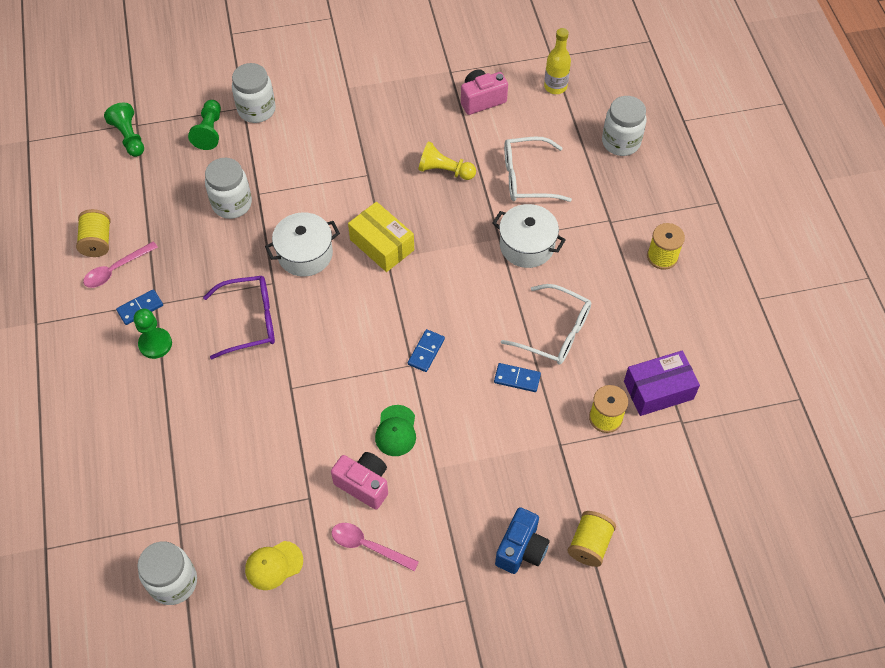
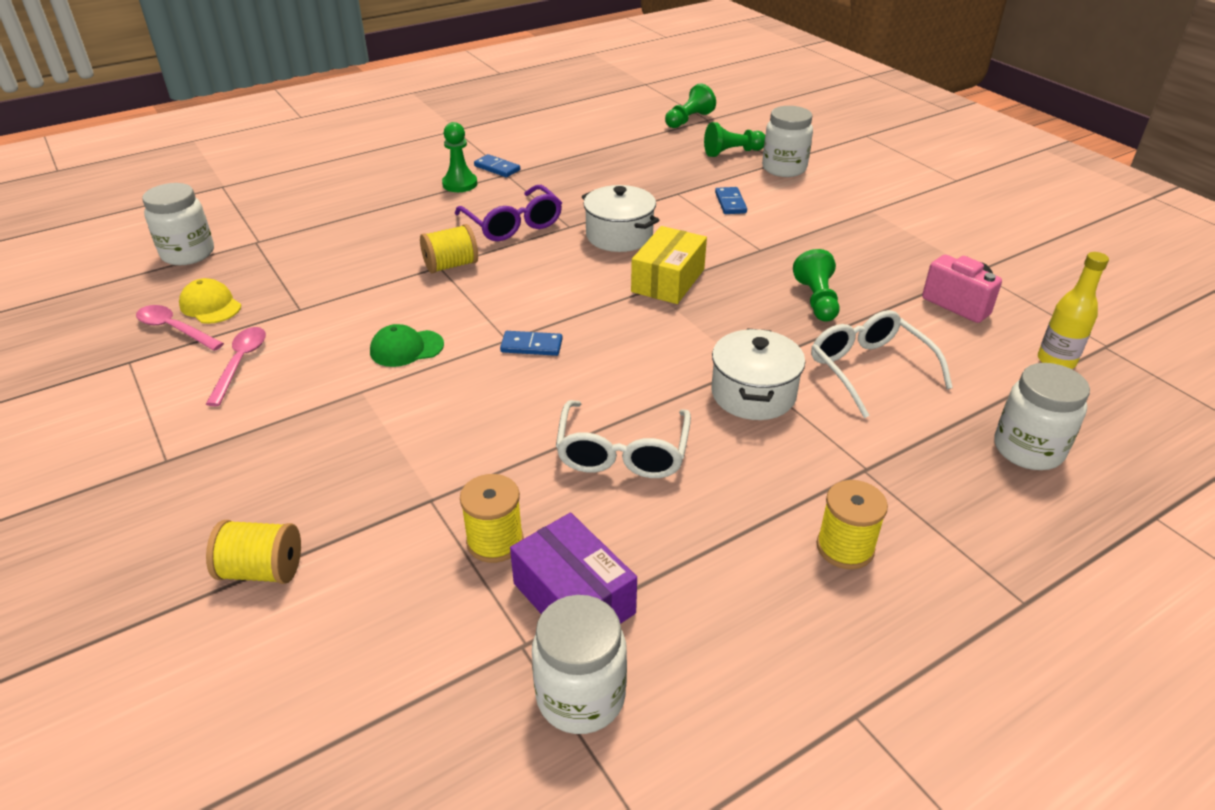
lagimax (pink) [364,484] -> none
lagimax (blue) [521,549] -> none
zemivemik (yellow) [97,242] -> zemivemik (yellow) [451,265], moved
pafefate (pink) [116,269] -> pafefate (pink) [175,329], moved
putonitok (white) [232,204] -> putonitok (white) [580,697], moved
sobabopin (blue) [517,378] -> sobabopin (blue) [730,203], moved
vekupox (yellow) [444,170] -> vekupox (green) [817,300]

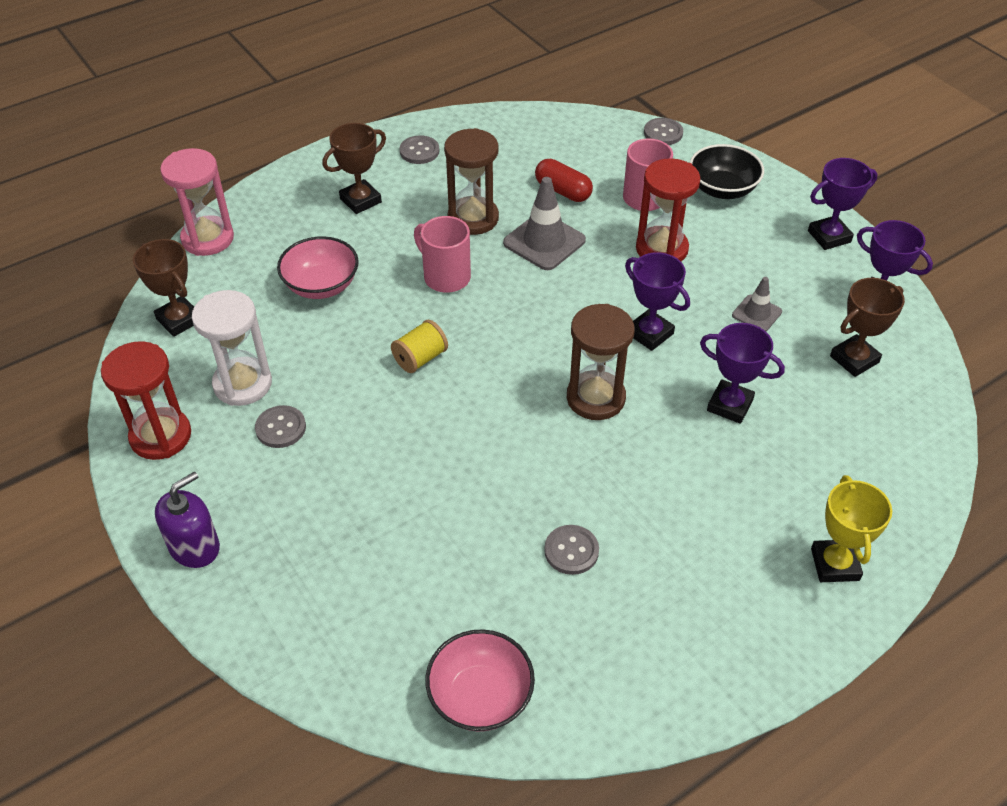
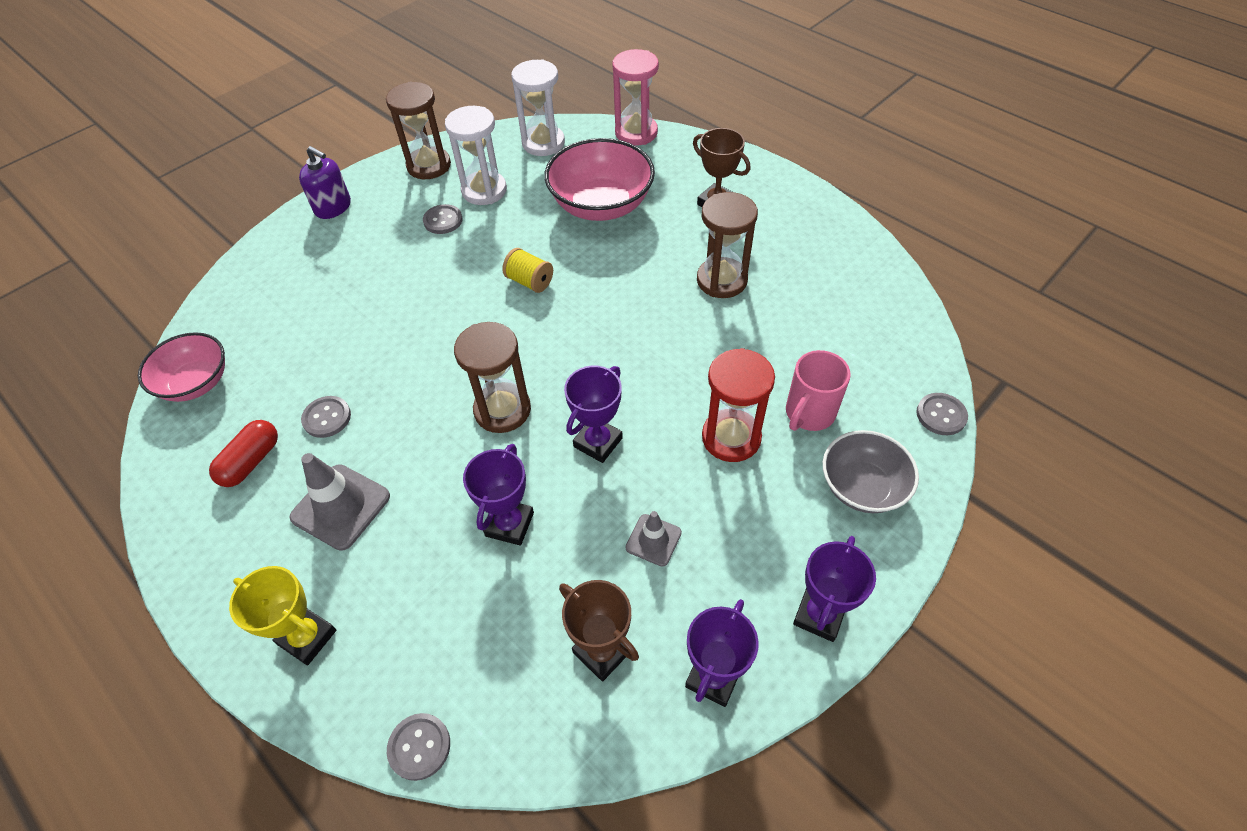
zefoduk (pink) [445,277] -> none
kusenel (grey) [419,151] -> kusenel (grey) [419,747], moved
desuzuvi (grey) [544,242] -> desuzuvi (grey) [341,507], moved
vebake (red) [563,191] -> vebake (red) [251,461], moved
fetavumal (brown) [179,320] -> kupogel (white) [543,143]
kupogel (red) [161,436] -> kupogel (brown) [429,166]
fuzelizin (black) [722,189] -> fuzelizin (grey) [862,487]
fetavumal (purple) [829,236] -> fetavumal (purple) [819,615], 60 degrees clockwise
fetavumal (yellow) [834,564] -> fetavumal (yellow) [307,637], 45 degrees clockwise
fuzelizin (pink) [321,285] -> fuzelizin (pink) [601,205], x1.55

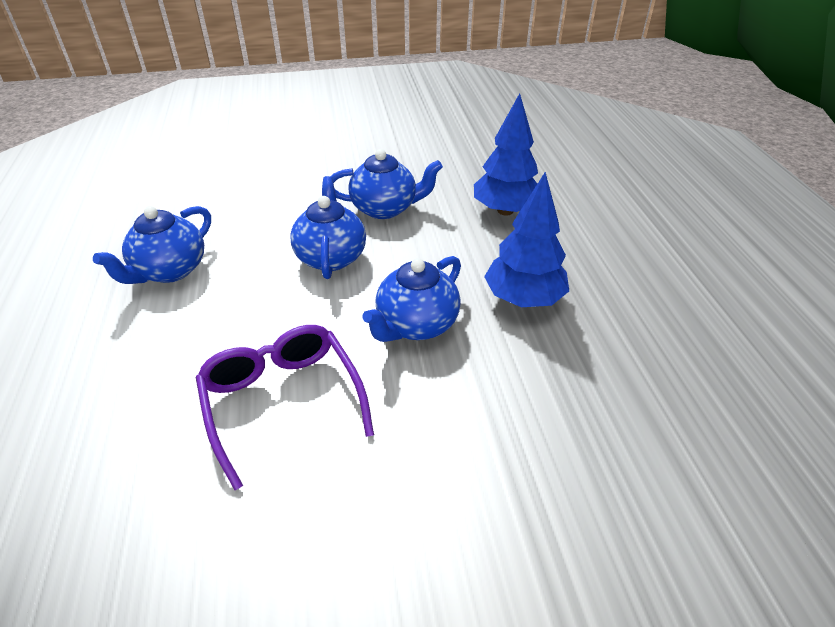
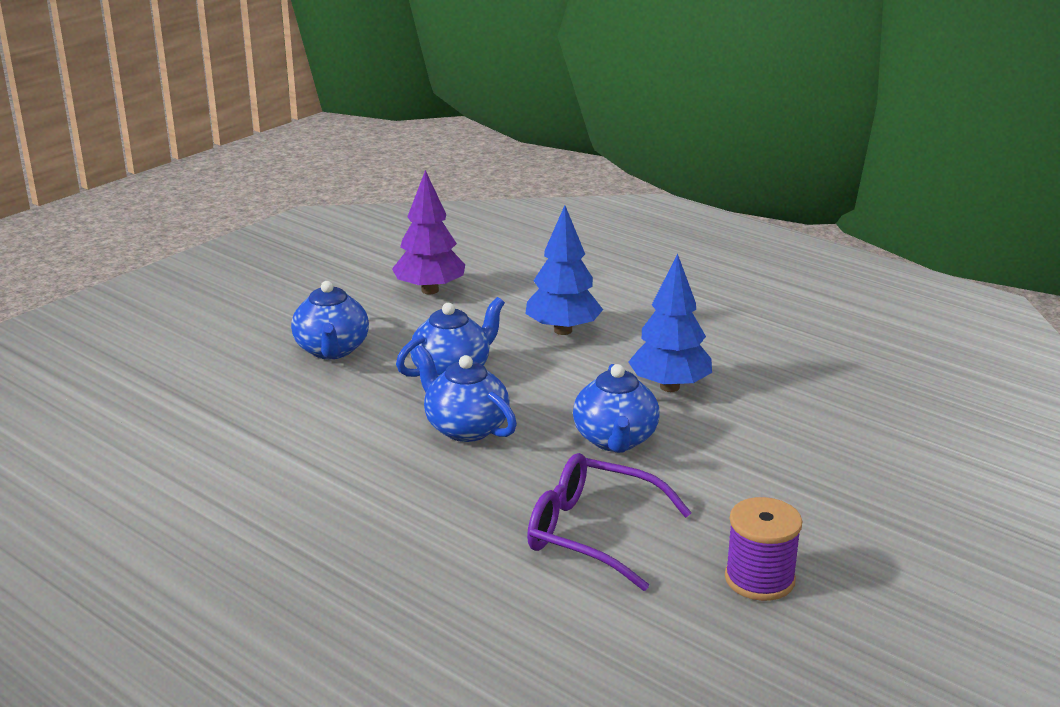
none -> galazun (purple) [430,290]
none -> zemivemik (purple) [759,579]
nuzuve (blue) [170,270] -> nuzuve (blue) [332,350], moved

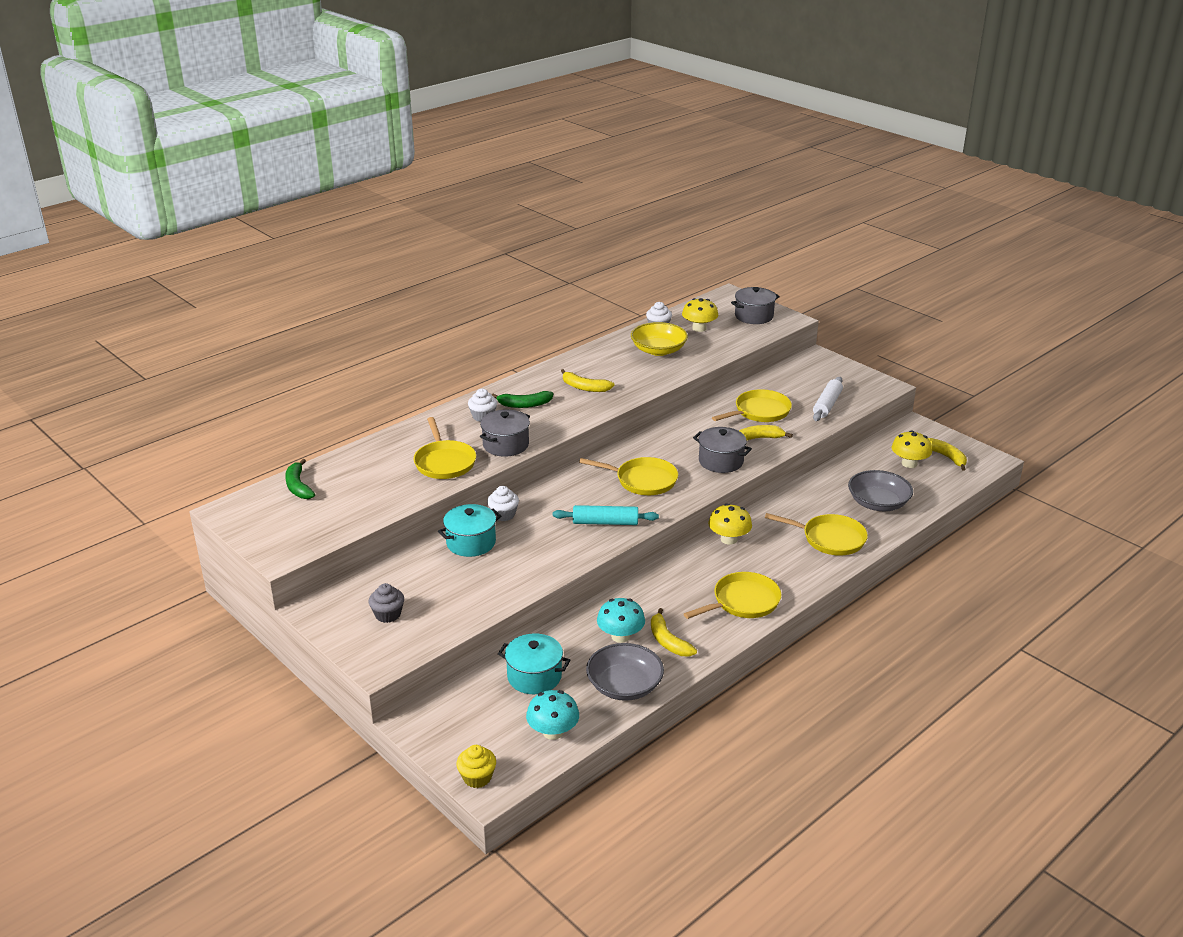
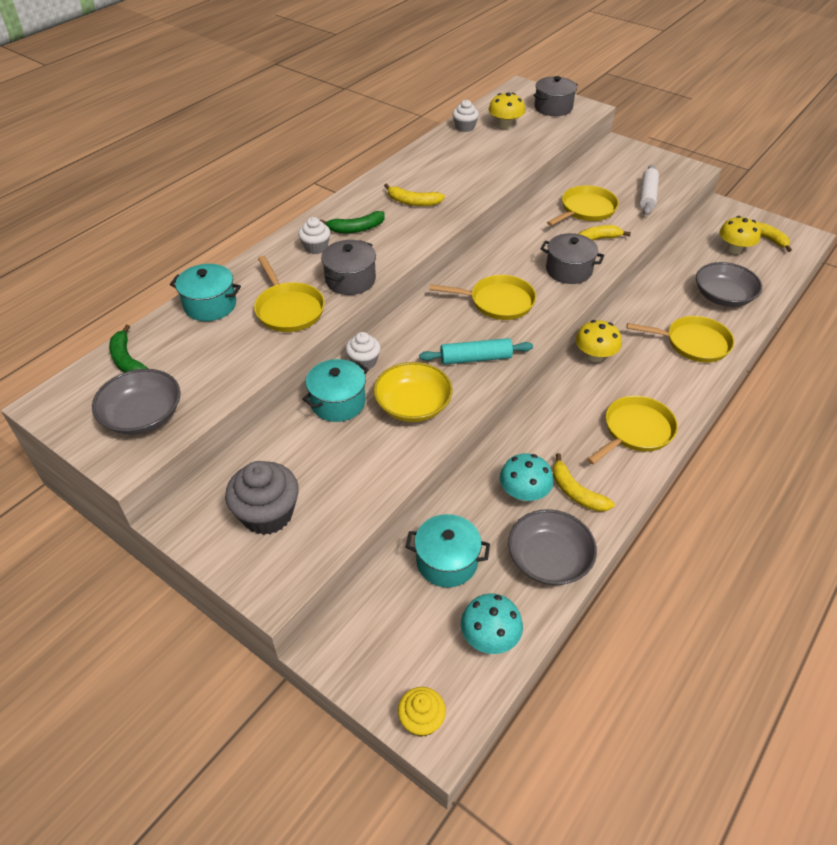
none -> fuzelizin (grey) [143,416]
none -> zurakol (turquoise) [210,305]
fuzelizin (yellow) [658,350] -> fuzelizin (yellow) [413,405], moved
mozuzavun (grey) [388,614] -> mozuzavun (grey) [267,514], x1.70

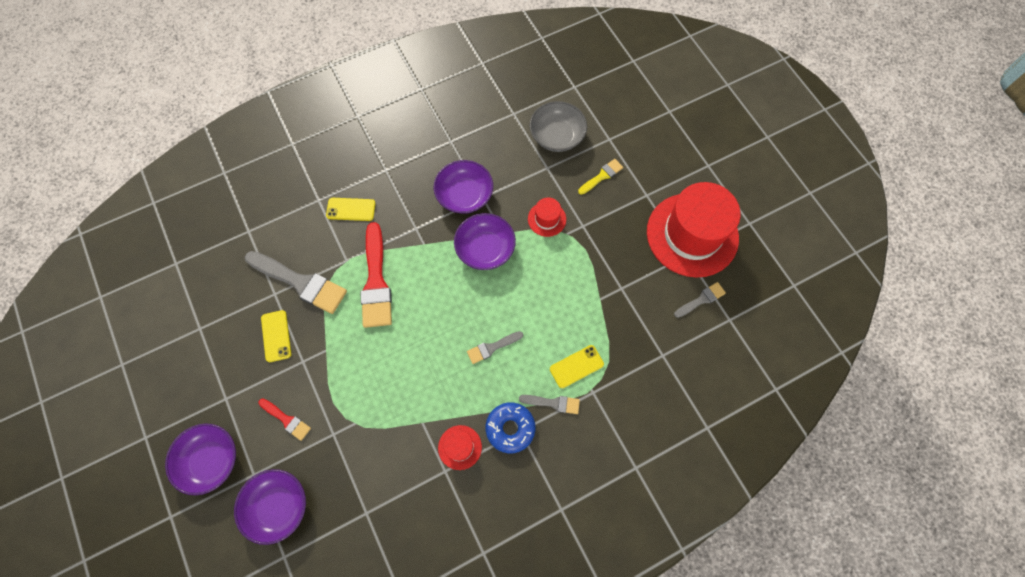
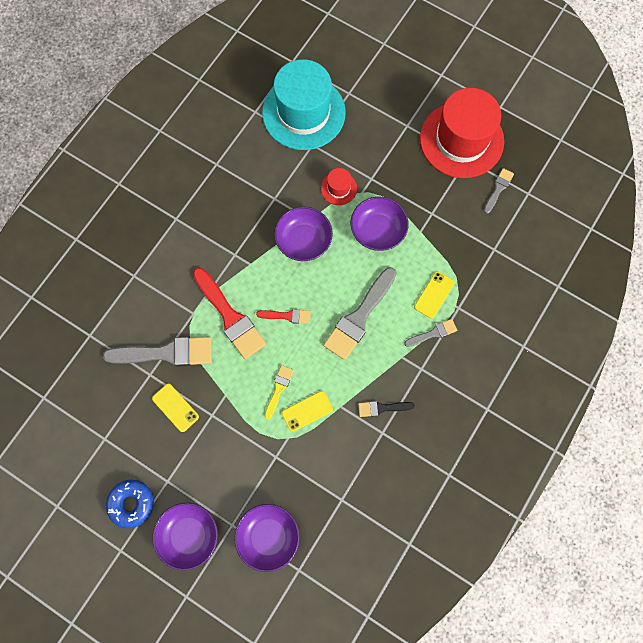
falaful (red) [286,419] -> falaful (red) [287,316], moved
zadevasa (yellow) [351,209] -> zadevasa (yellow) [307,411], moved
fuzelizin (purple) [464,195] -> fuzelizin (purple) [378,230], moved
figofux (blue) [510,428] -> figofux (blue) [131,503], moved
falaful (yellow) [601,176] -> falaful (yellow) [278,389], moved
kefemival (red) [460,447] -> falaful (black) [382,408]
fuzelizin (grey) [557,136] -> kefemival (turquoise) [303,112]
falaful (grey) [492,347] -> falaful (grey) [359,317], x1.97

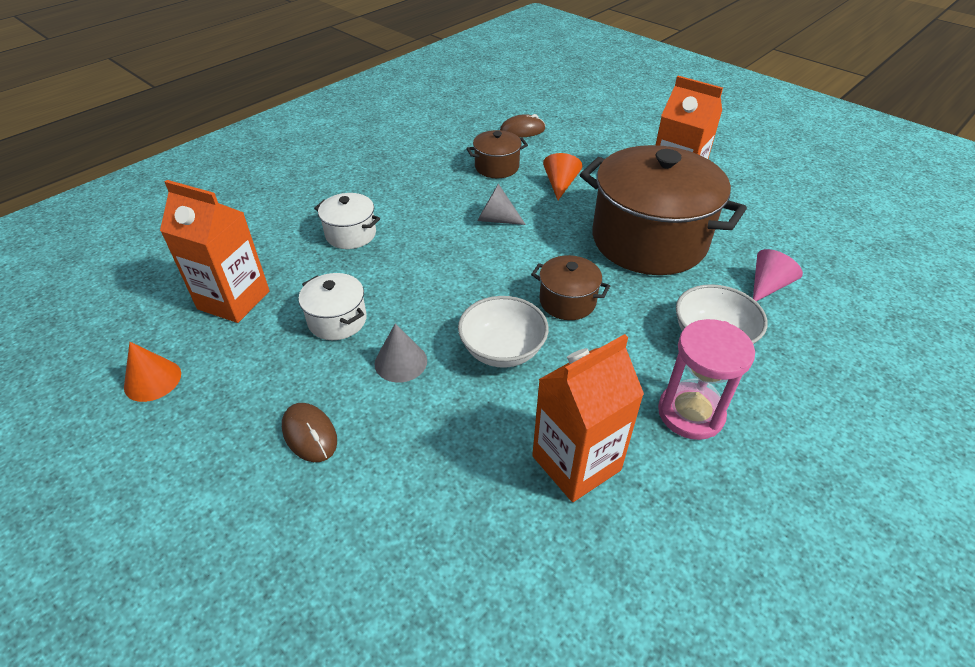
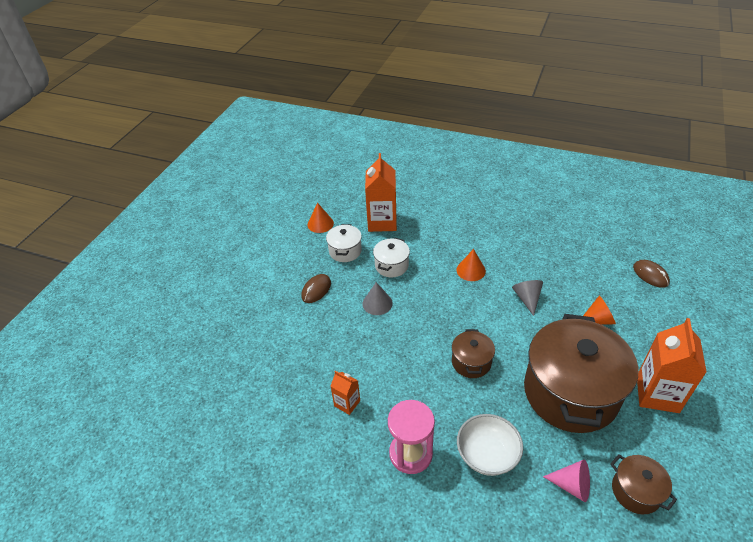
fuzelizin (white) [502,350] -> none
none -> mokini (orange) [471,270]
zurakol (white) [351,234] -> zurakol (white) [345,251], moved
zurakol (brown) [497,167] -> zurakol (brown) [636,491], moved
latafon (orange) [576,463] -> latafon (orange) [347,403], x0.52

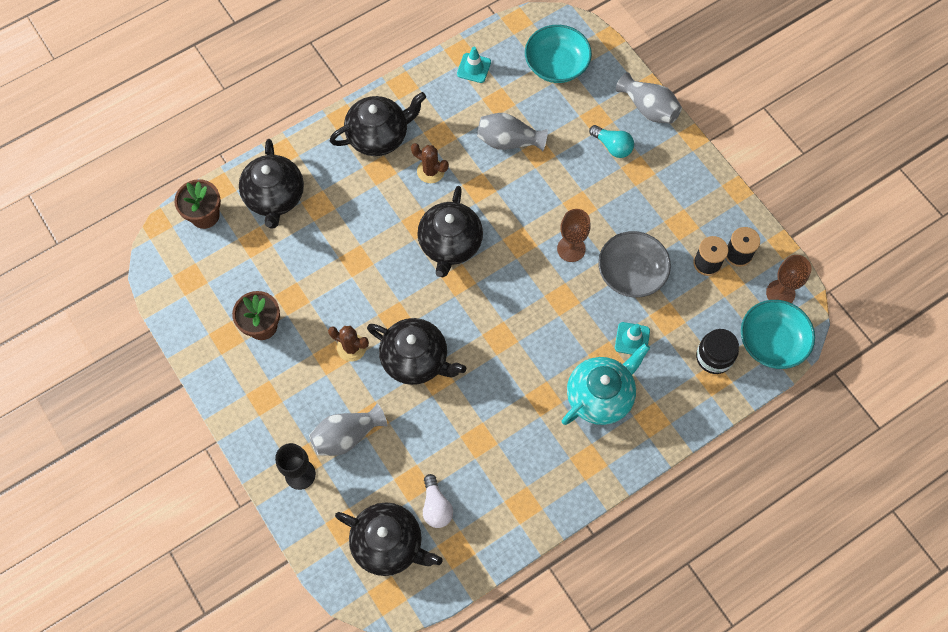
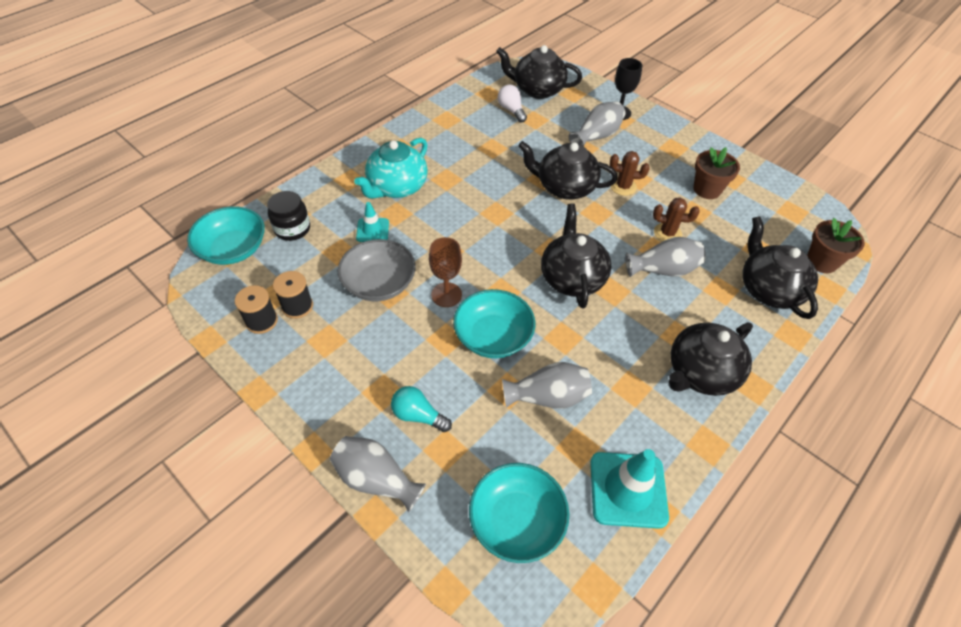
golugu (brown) [780,293] -> none
none -> fuzelizin (turquoise) [493,336]
none -> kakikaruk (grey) [663,270]
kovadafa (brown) [430,171] -> kovadafa (brown) [667,233], moved
desuzuvi (turquoise) [474,68] -> desuzuvi (turquoise) [628,489], x1.77

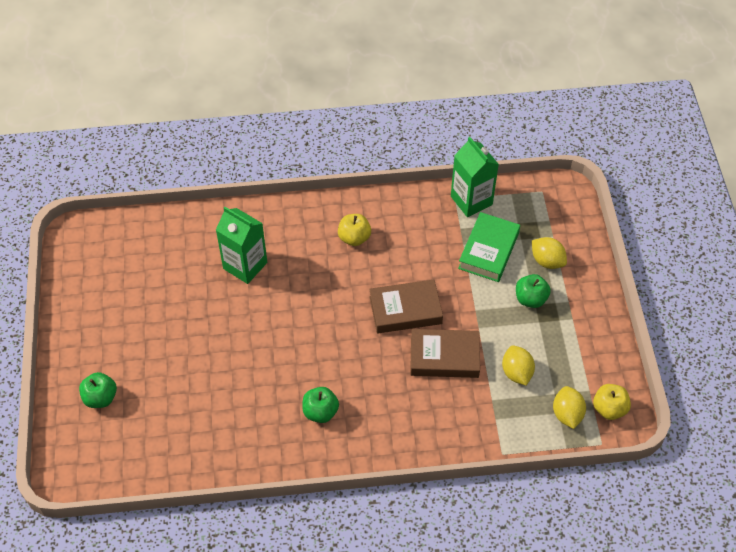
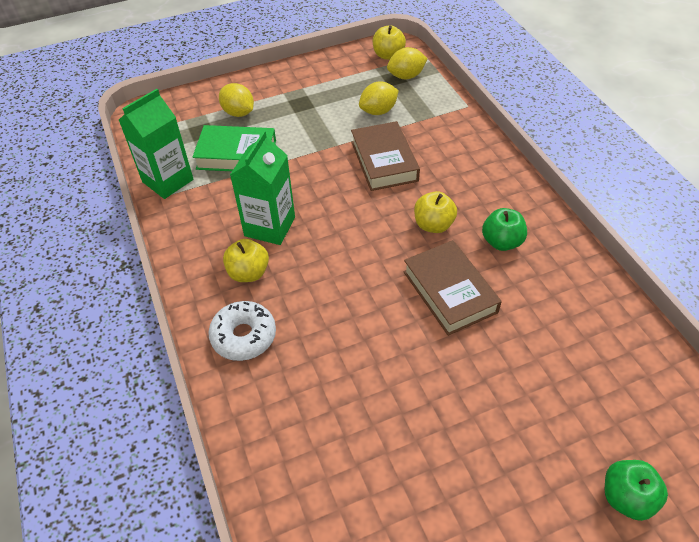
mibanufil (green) [530,299] -> none
none -> figofux (white) [244,336]
none -> mibanufil (yellow) [433,225]
latafon (green) [245,265] -> latafon (green) [270,226], moved
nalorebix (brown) [405,310] -> nalorebix (brown) [449,292], moved
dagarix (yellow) [547,261] -> dagarix (yellow) [238,113], 75 degrees counterclockwise

